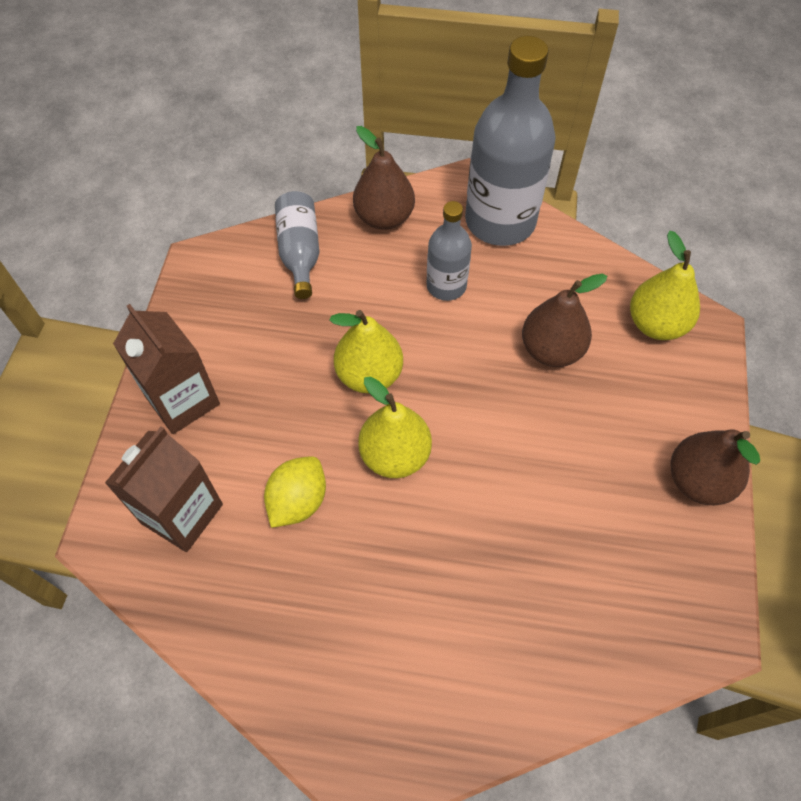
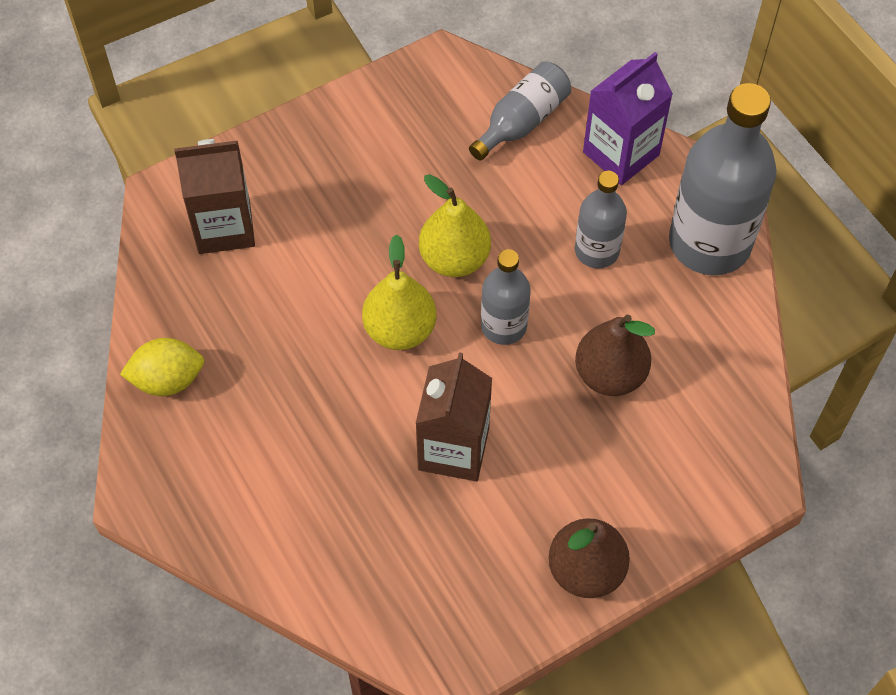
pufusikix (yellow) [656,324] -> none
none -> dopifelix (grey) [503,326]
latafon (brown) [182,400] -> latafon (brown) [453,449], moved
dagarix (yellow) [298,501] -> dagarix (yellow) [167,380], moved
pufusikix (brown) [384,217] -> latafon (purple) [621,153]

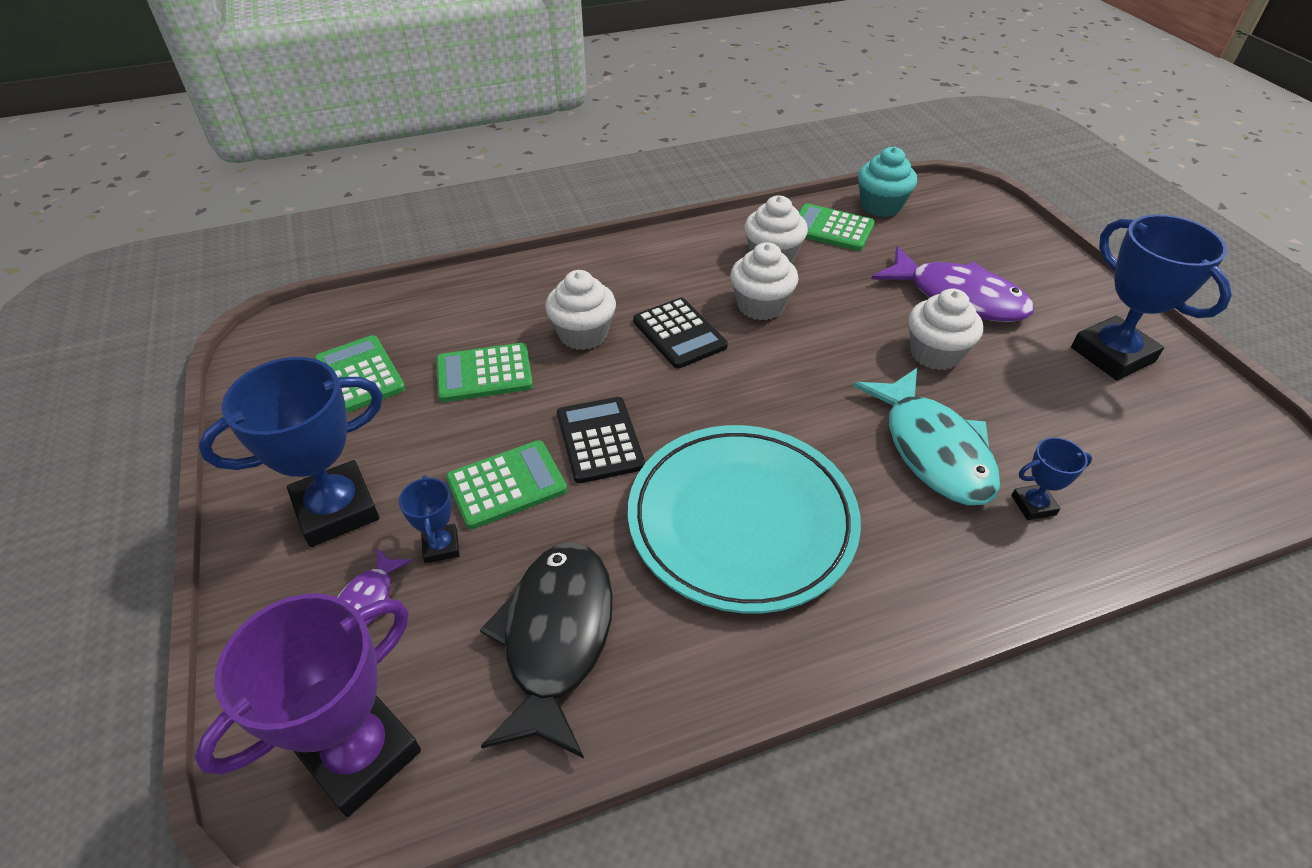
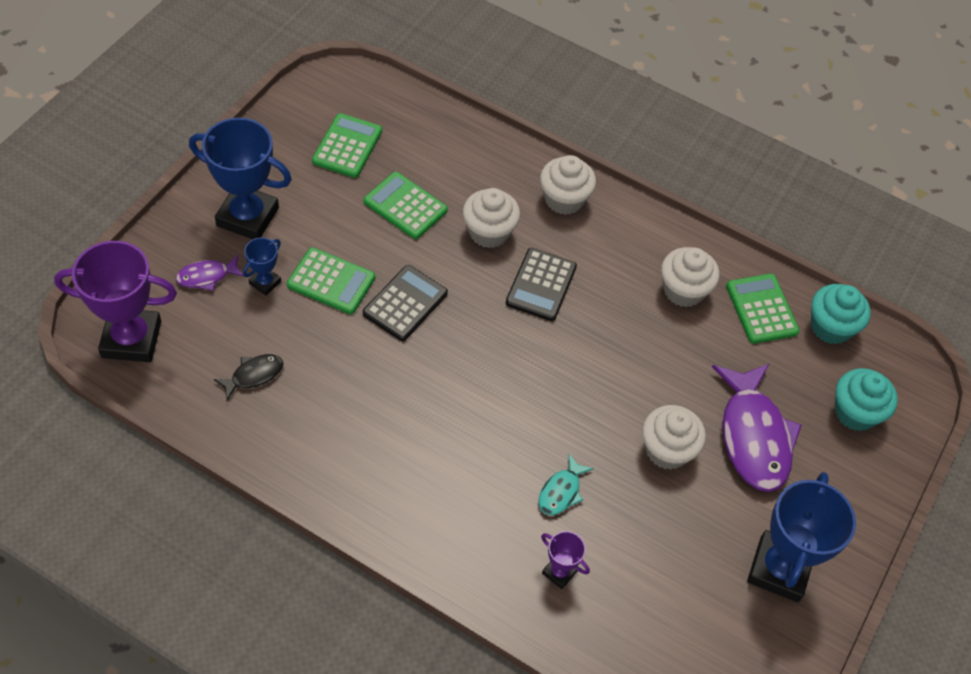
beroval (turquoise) [741,521] -> none
none -> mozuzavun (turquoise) [855,412]
mozuzavun (white) [760,306] -> mozuzavun (white) [564,199], moved
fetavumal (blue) [1033,505] -> fetavumal (purple) [559,572]
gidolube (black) [556,638] -> gidolube (black) [253,375], x0.47
gidolube (turquoise) [933,449] -> gidolube (turquoise) [561,491], x0.47

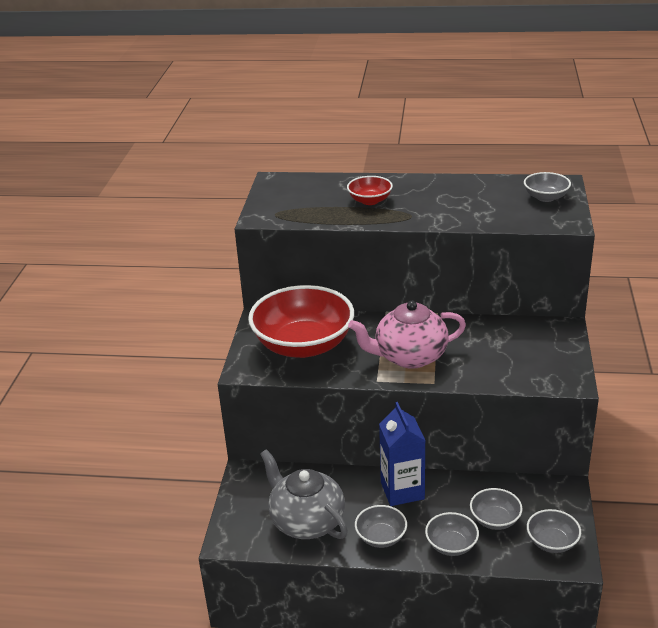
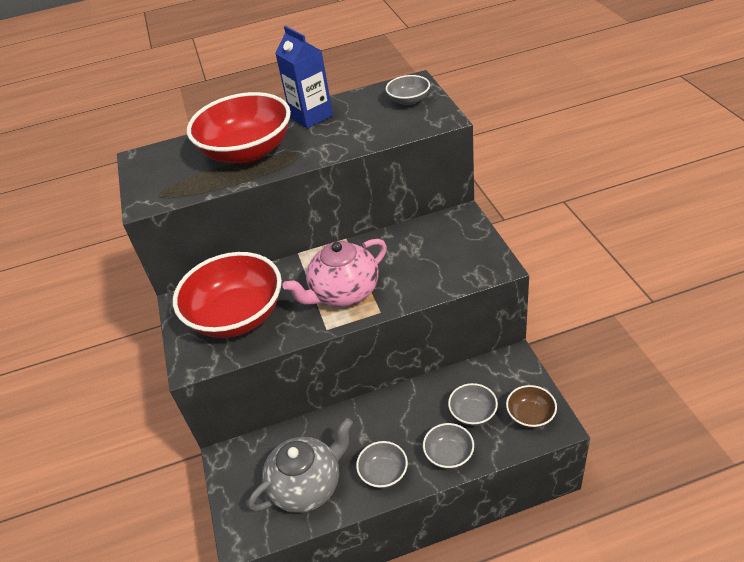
latafon (blue) [402,490] -> latafon (blue) [311,116], moved
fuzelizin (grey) [552,542] -> fuzelizin (brown) [530,415]
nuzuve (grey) [306,521] -> nuzuve (grey) [307,485], 120 degrees clockwise
fuzelizin (red) [370,200] -> fuzelizin (red) [247,151], x2.19

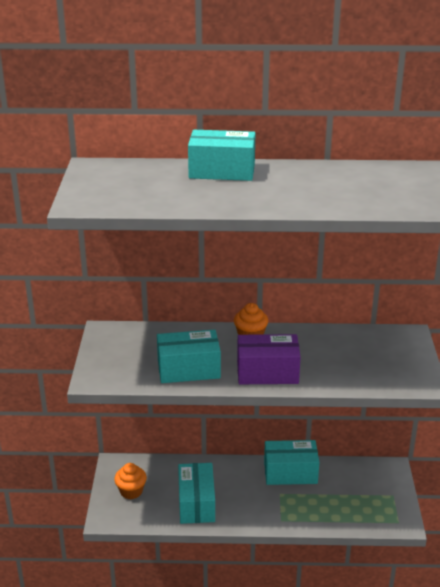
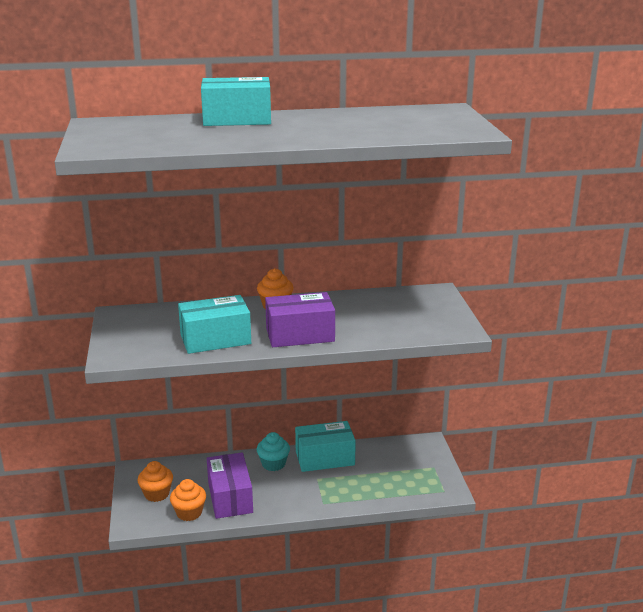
none -> mozuzavun (orange) [189,513]
none -> mozuzavun (turquoise) [273,464]
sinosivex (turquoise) [196,503] -> sinosivex (purple) [230,497]

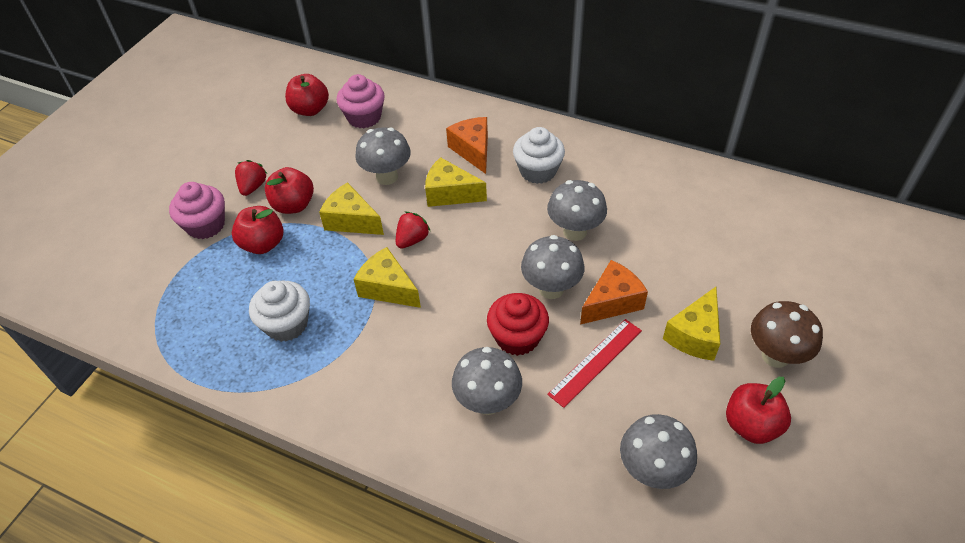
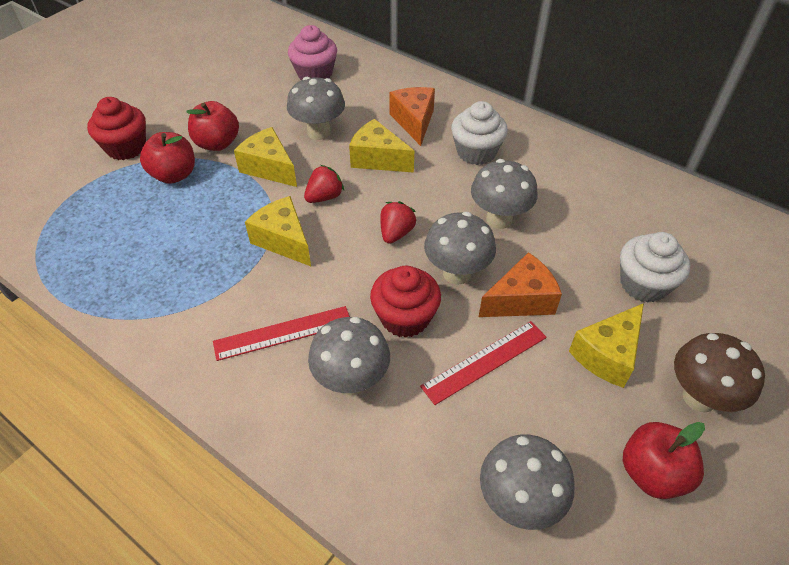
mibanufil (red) [310,109] -> none
none -> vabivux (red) [283,333]
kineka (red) [253,187] -> kineka (red) [396,233], moved
mozuzavun (white) [286,324] -> mozuzavun (white) [643,284], moved
mozuzavun (pink) [206,225] -> mozuzavun (red) [126,147]

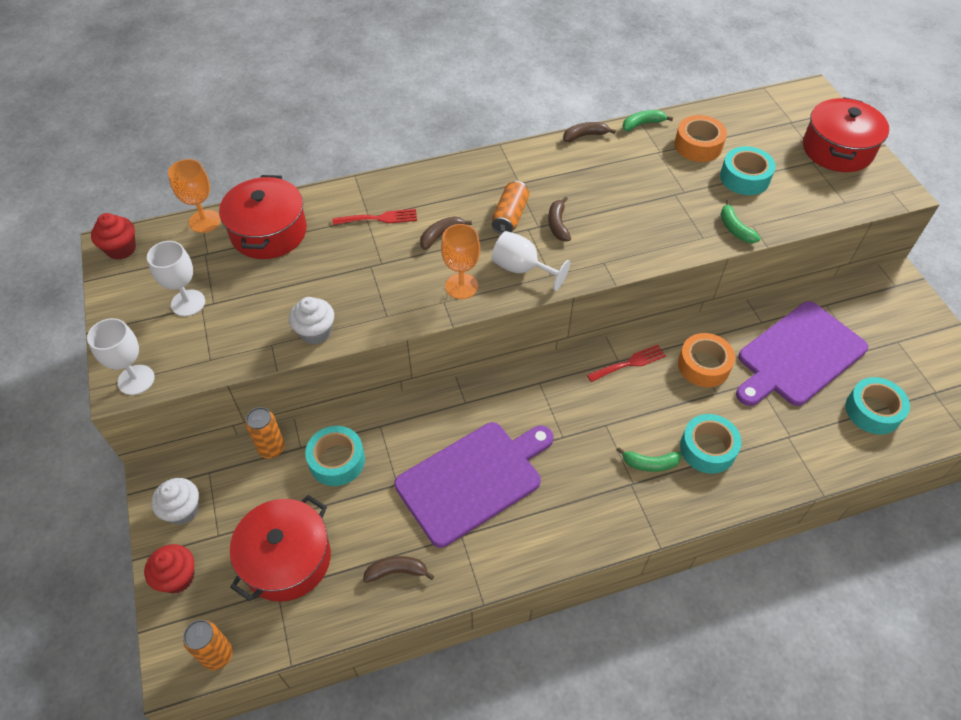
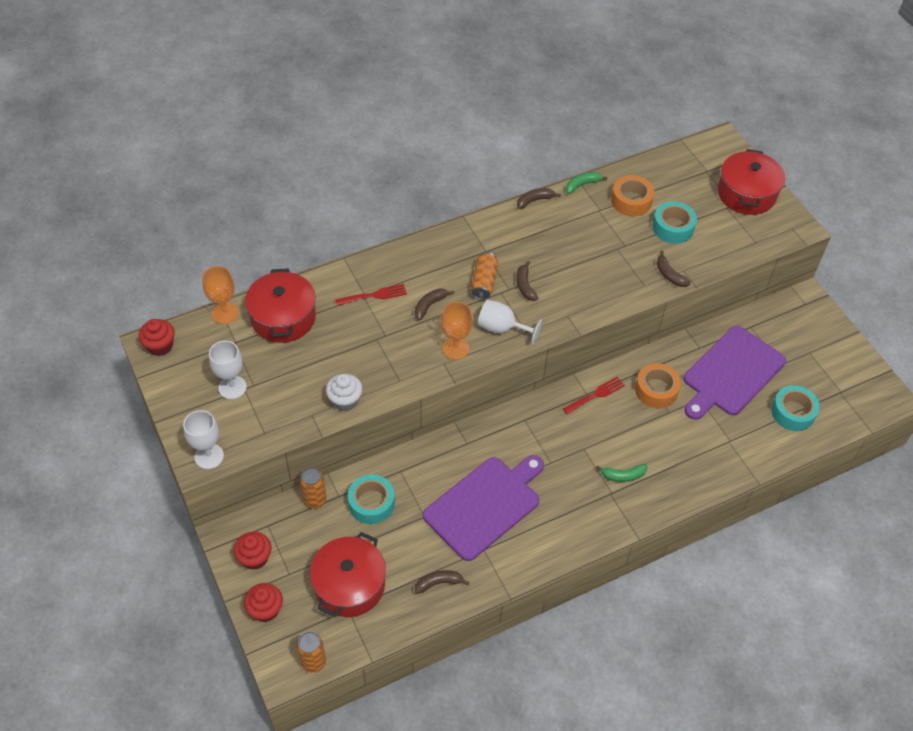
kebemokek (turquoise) [707,448] -> none
mozuzavun (white) [183,510] -> mozuzavun (red) [255,558]
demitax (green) [735,228] -> demitax (brown) [669,275]

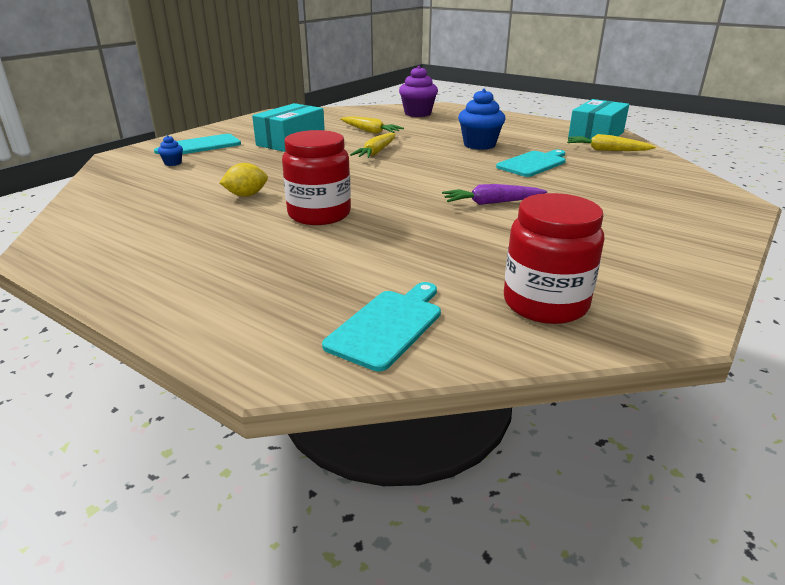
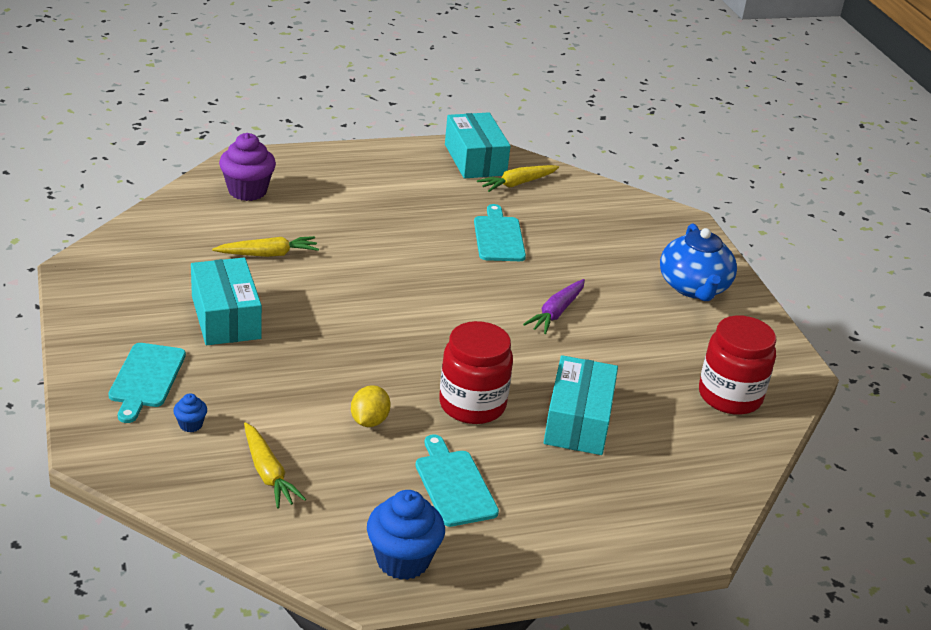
none -> sinosivex (turquoise) [578,421]
none -> nuzuve (blue) [694,287]
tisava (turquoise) [387,326] -> tisava (turquoise) [454,485], moved
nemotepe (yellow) [376,152] -> nemotepe (yellow) [268,473], moved
mozuzavun (blue) [479,145] -> mozuzavun (blue) [403,560], moved

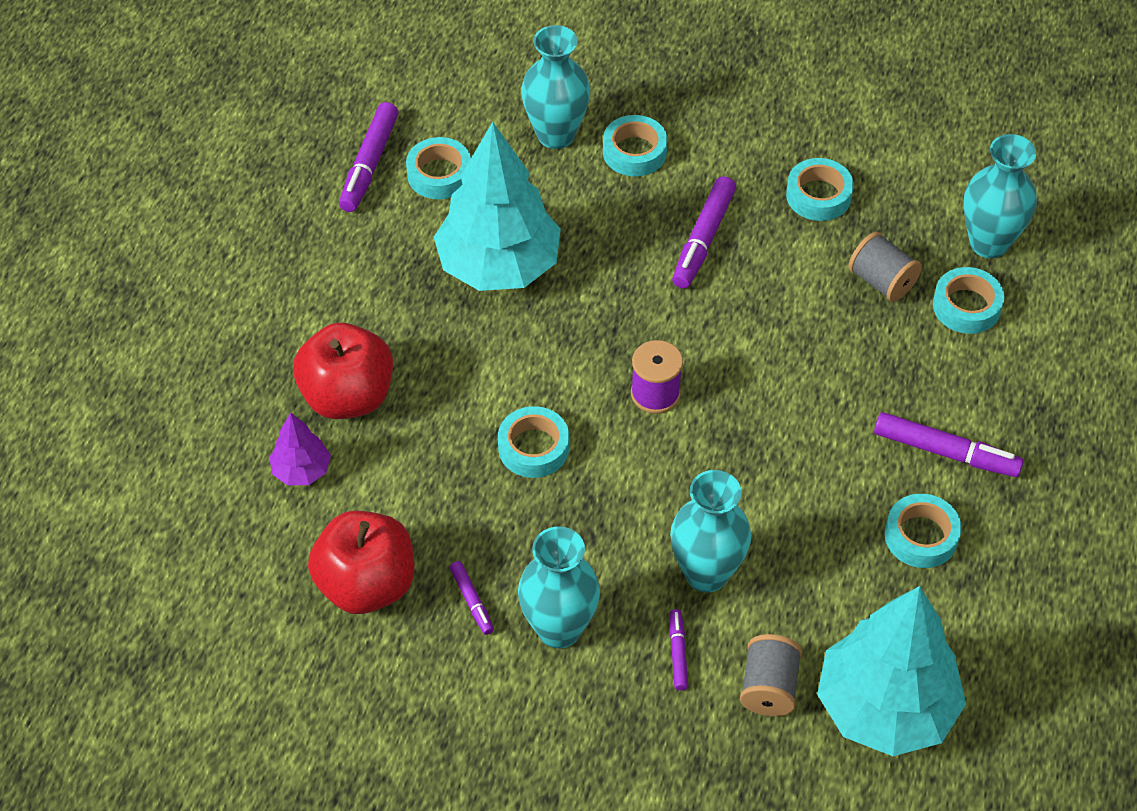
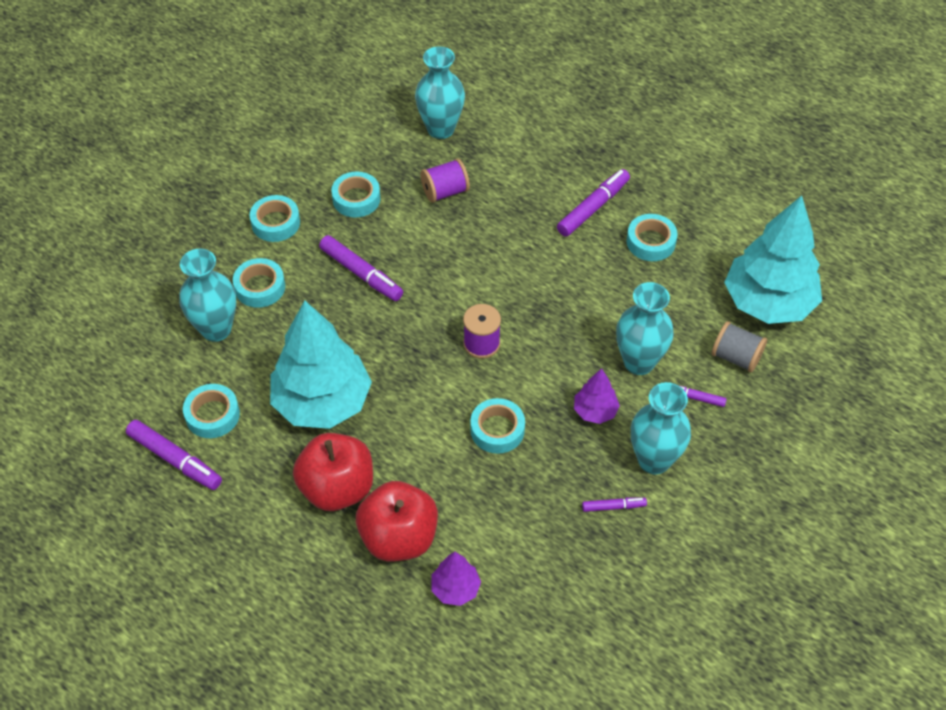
none -> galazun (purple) [595,411]
mibanufil (red) [366,584] -> mibanufil (red) [337,488], moved
kebemokek (turquoise) [966,306] -> kebemokek (turquoise) [275,223], moved
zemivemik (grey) [881,281] -> zemivemik (purple) [445,192]

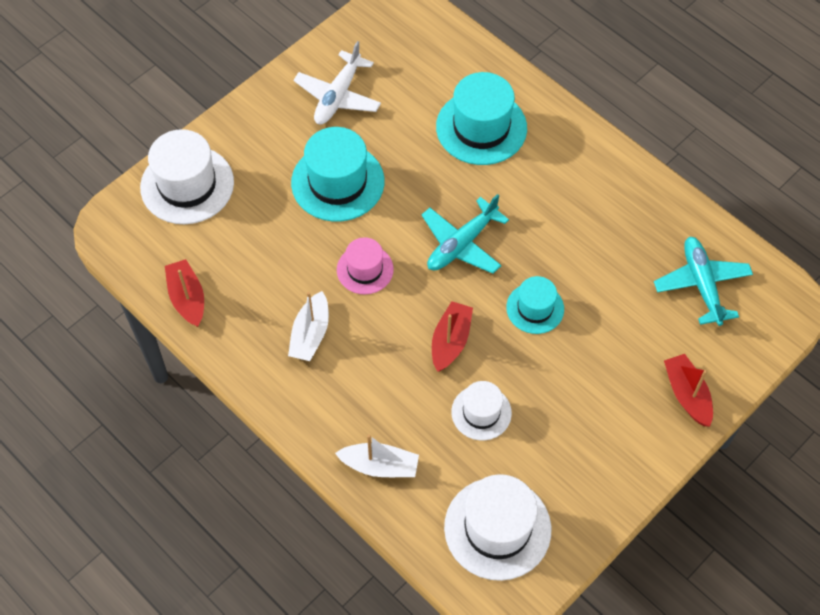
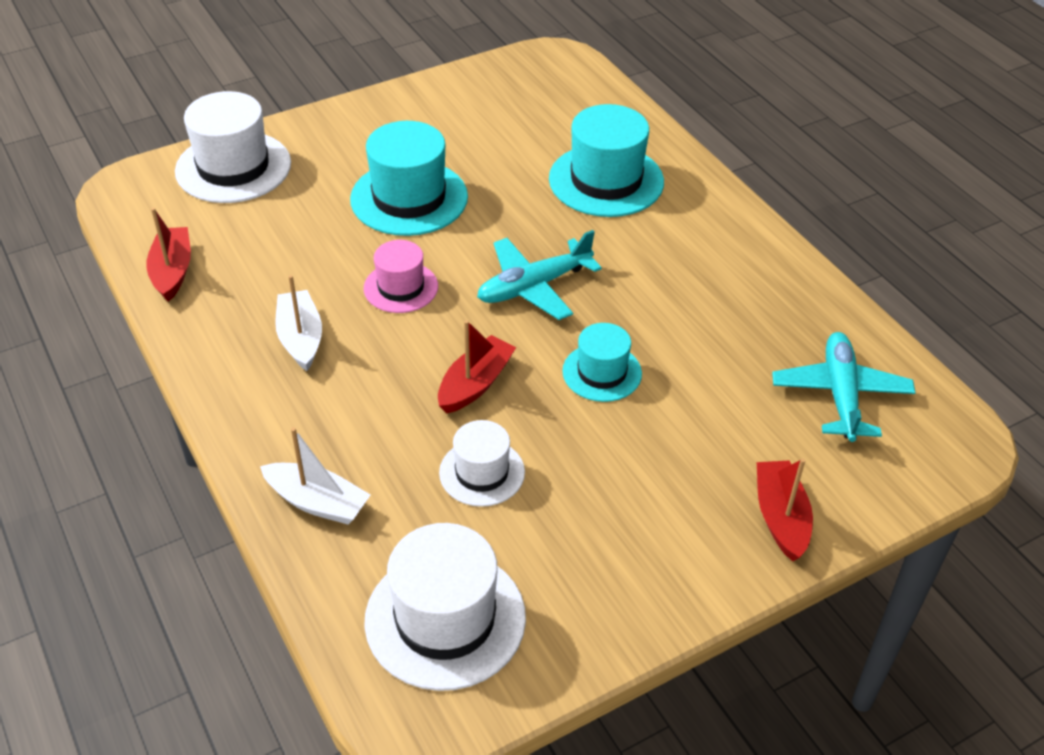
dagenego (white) [338,96] -> none
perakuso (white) [310,334] -> perakuso (white) [300,338], 135 degrees clockwise

